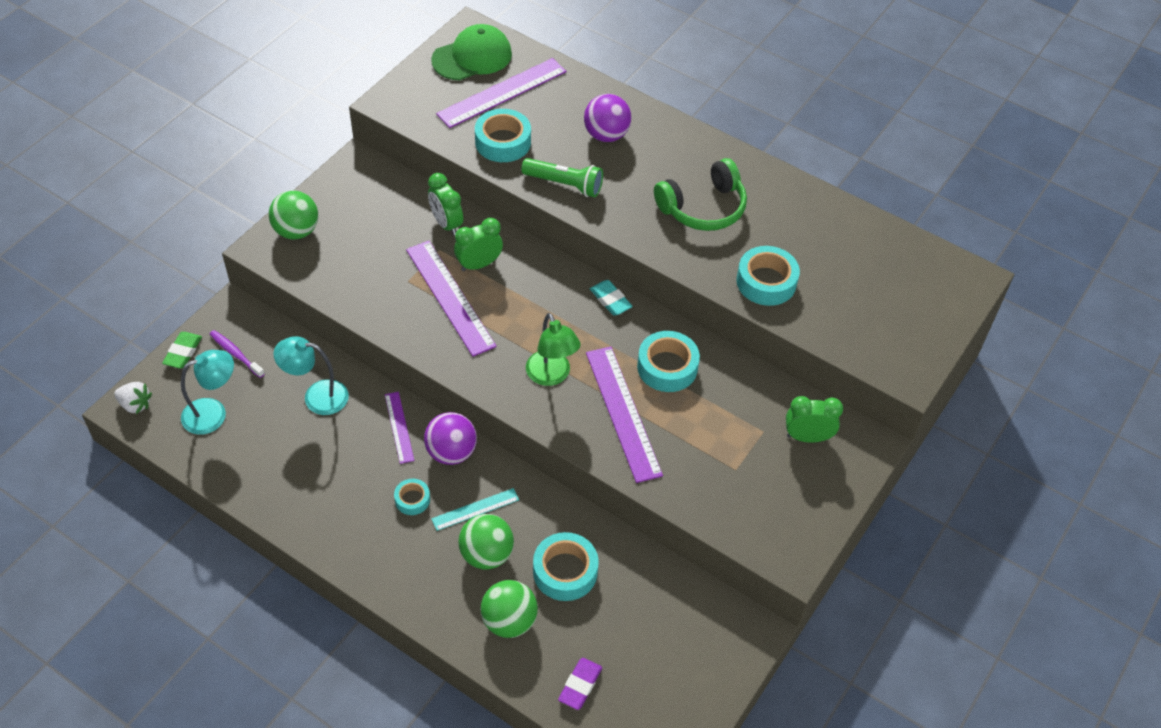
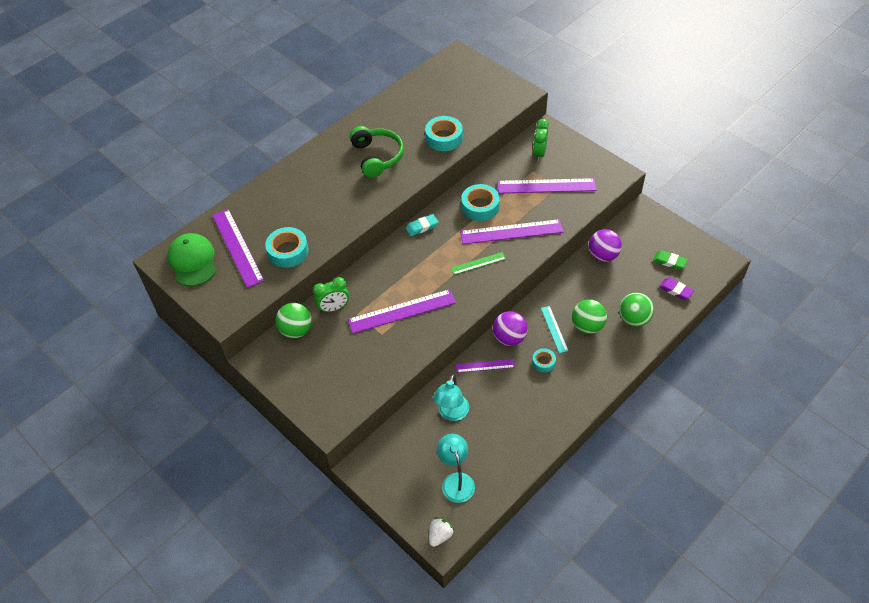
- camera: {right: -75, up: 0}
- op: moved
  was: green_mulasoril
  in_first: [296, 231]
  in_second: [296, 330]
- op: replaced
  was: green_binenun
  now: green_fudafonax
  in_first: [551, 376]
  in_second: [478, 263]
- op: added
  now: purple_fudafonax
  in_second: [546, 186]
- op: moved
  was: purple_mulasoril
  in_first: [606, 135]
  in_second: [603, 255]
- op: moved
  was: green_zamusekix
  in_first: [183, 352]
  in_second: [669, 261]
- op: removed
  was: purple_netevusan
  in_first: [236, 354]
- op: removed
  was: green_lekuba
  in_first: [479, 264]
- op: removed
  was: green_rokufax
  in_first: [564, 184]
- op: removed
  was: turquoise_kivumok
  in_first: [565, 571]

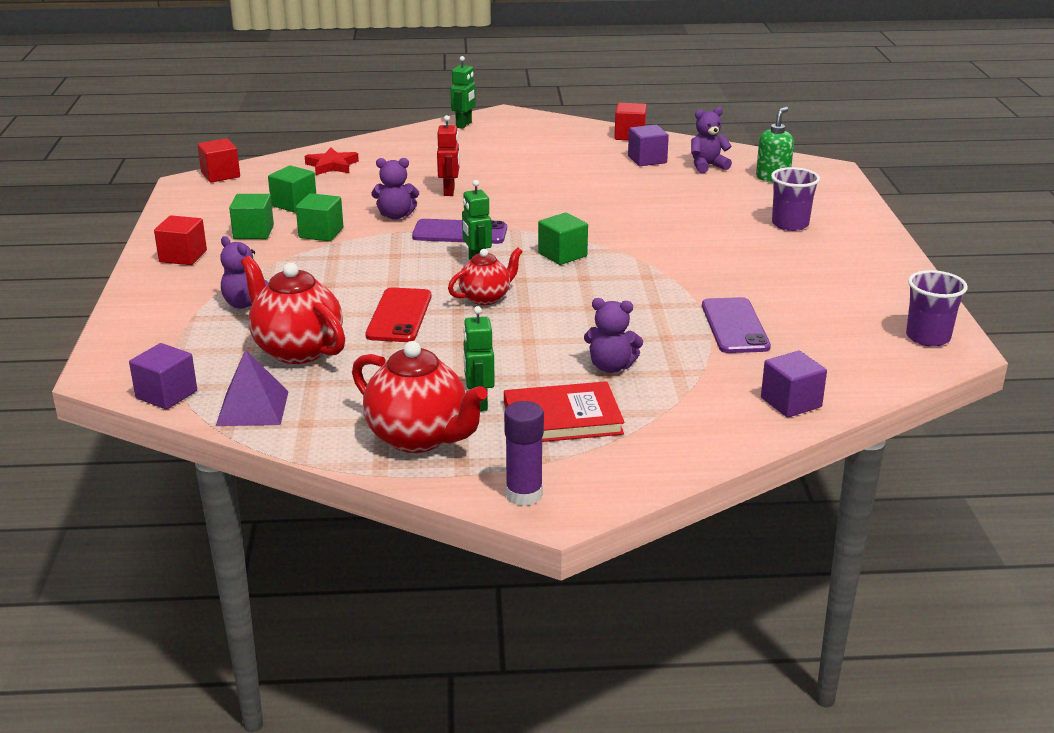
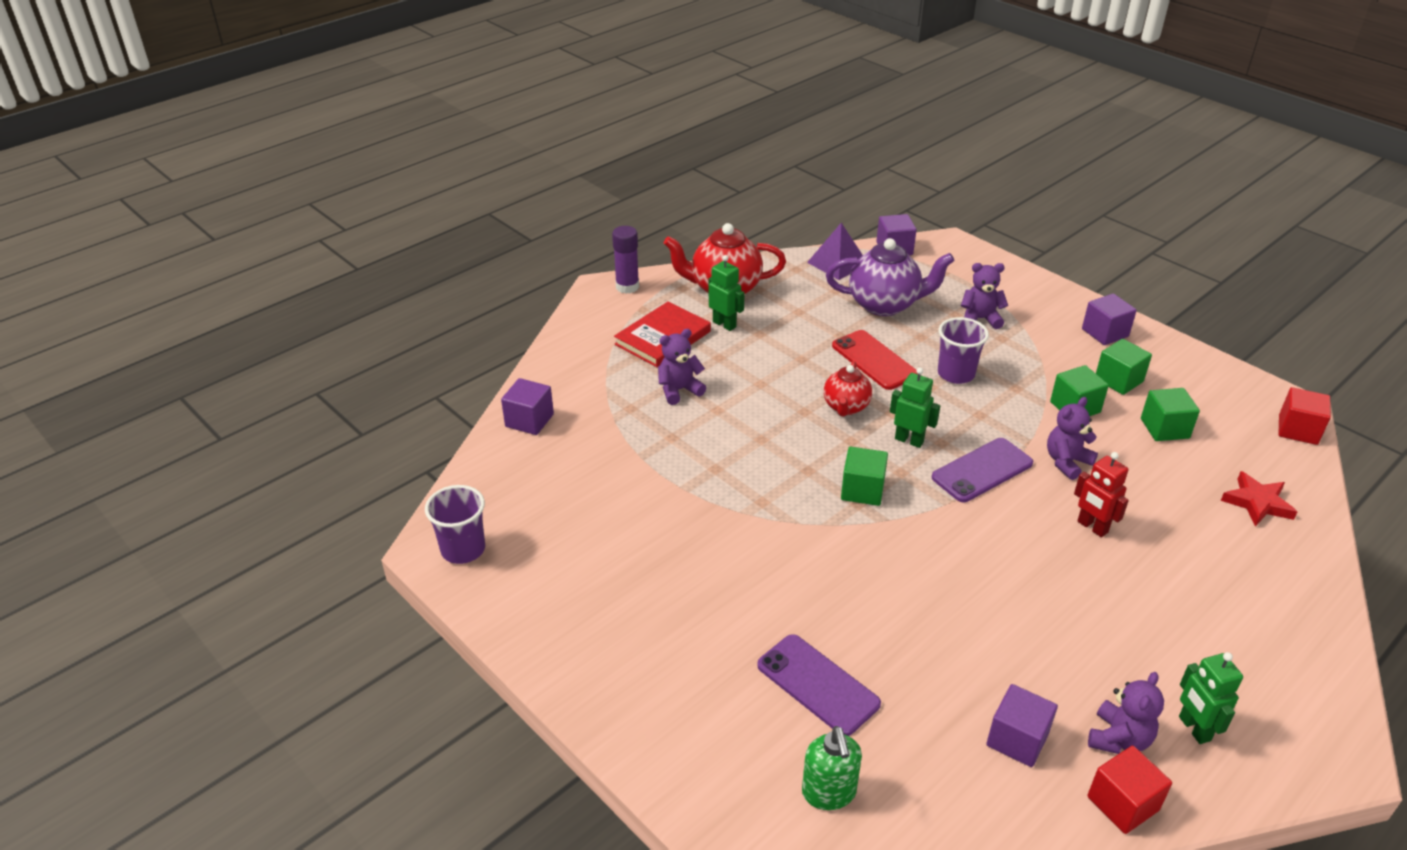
- camera: {right: 140, up: 10}
- op: moved
  was: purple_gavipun
  in_first: [734, 326]
  in_second: [818, 684]
- op: recoloured
  was: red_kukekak
  now: purple_kukekak
  in_first: [297, 350]
  in_second: [885, 305]
- op: moved
  was: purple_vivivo
  in_first: [790, 224]
  in_second: [956, 374]
- op: recoloured
  was: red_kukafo
  now: purple_kukafo
  in_first: [183, 256]
  in_second: [1105, 333]
- op: moved
  was: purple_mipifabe
  in_first: [707, 166]
  in_second: [1118, 739]
- op: moved
  was: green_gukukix
  in_first: [464, 125]
  in_second: [1194, 729]

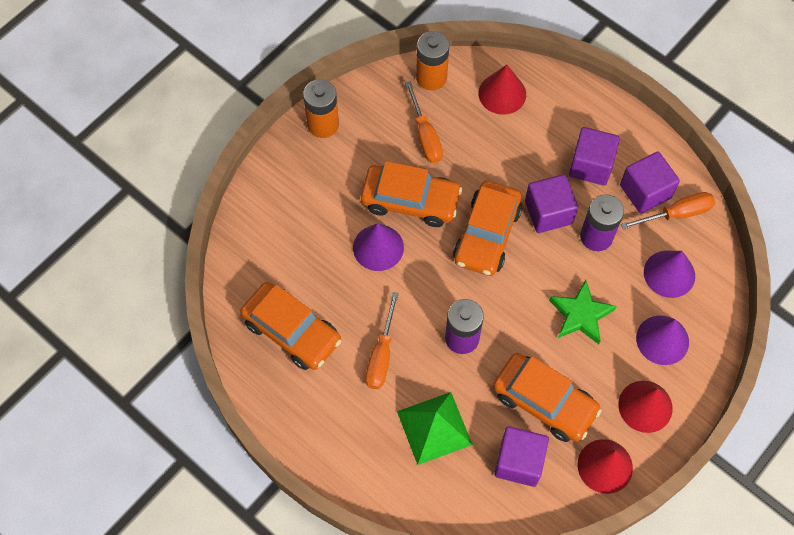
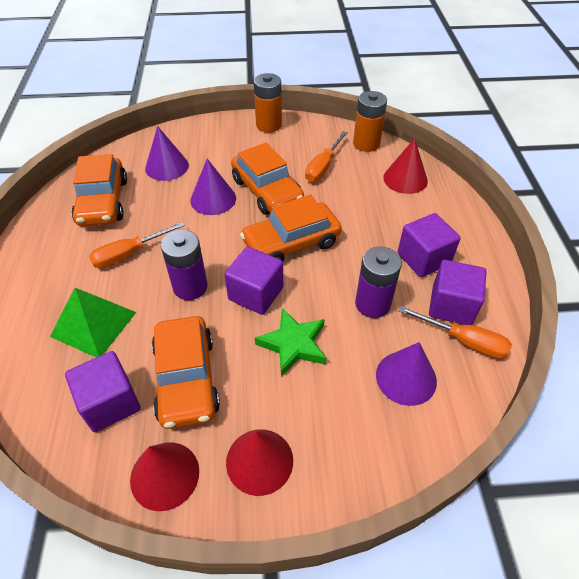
- camera: {right: 45, up: -15}
- op: moved
  was: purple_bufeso
  in_first: [662, 340]
  in_second: [167, 166]
- op: moved
  was: purple_kukafo
  in_first: [548, 212]
  in_second: [256, 293]

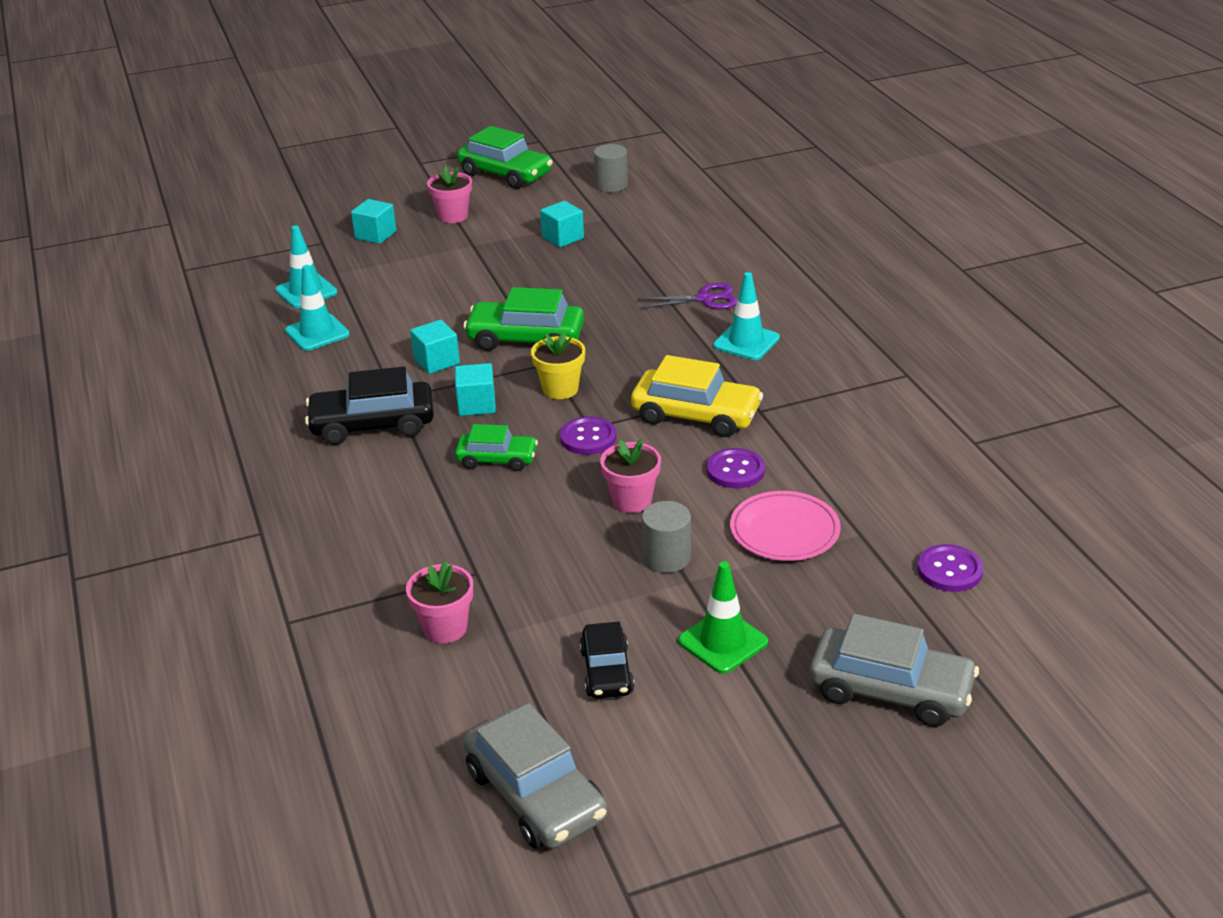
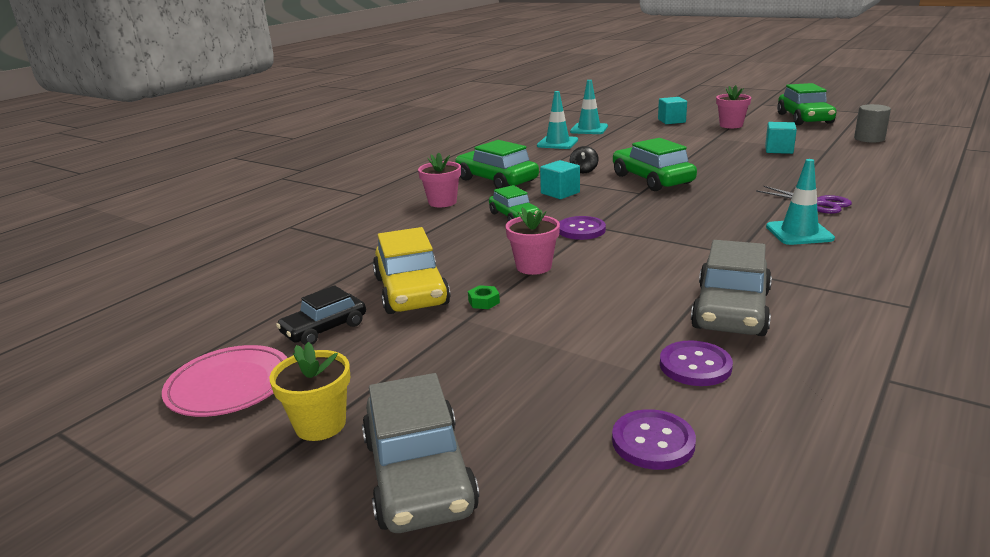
- camera: {right: 55, up: -10}
- op: moved
  was: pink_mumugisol
  in_first: [784, 531]
  in_second: [229, 385]
- op: moved
  was: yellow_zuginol
  in_first: [560, 389]
  in_second: [320, 424]
- op: moved
  was: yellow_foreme
  in_first: [696, 415]
  in_second: [411, 291]
- op: moved
  was: pink_zuginol
  in_first: [445, 628]
  in_second: [442, 202]
- op: recoloured
  was: black_foreme
  now: green_foreme
  in_first: [372, 425]
  in_second: [496, 180]
- op: replaced
  was: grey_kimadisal
  now: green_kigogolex
  in_first: [666, 558]
  in_second: [484, 302]
- op: replaced
  was: turquoise_kukafo
  now: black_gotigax
  in_first: [436, 361]
  in_second: [584, 171]
- op: moved
  was: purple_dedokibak
  in_first: [735, 470]
  in_second: [695, 366]
- op: moved
  was: grey_foreme
  in_first: [535, 794]
  in_second: [731, 310]
- op: removed
  was: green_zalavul
  in_first: [723, 642]

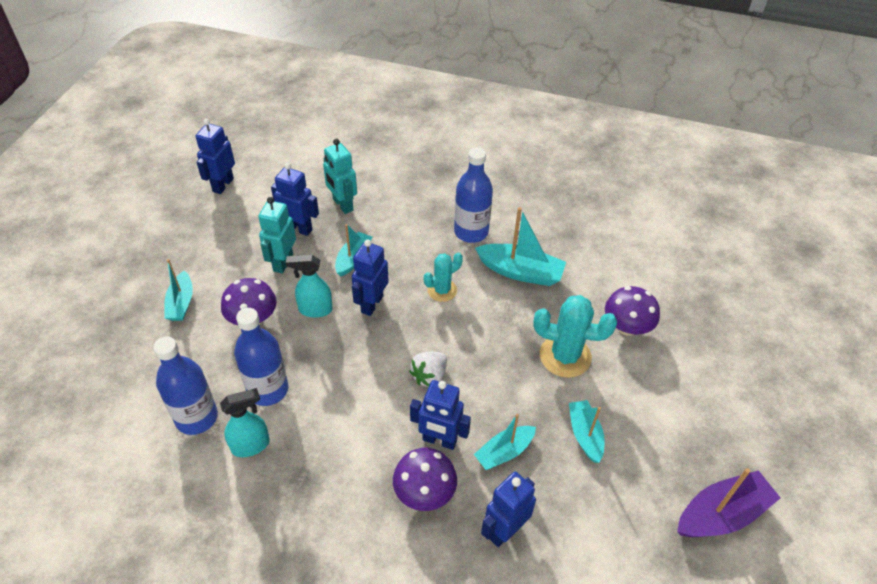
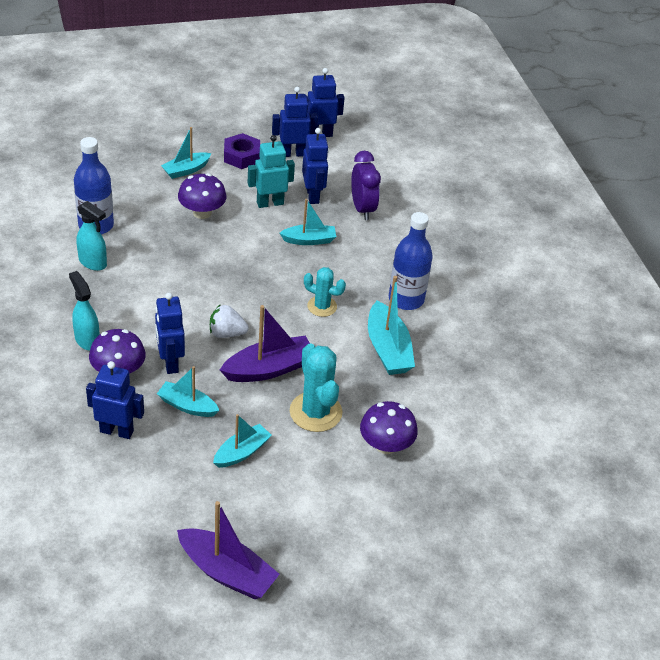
- camera: {right: 55, up: -5}
- op: moved
  was: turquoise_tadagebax
  in_first: [315, 310]
  in_second: [87, 340]
- op: added
  now: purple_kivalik
  in_second: [269, 369]
- op: added
  now: purple_kigogolex
  in_second: [242, 156]
- op: moved
  was: blue_gukukix
  in_first: [371, 304]
  in_second: [293, 153]
- op: replaced
  was: turquoise_gukukix
  now: purple_lekuba
  in_first: [342, 205]
  in_second: [362, 209]
- op: removed
  was: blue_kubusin
  in_first: [268, 390]

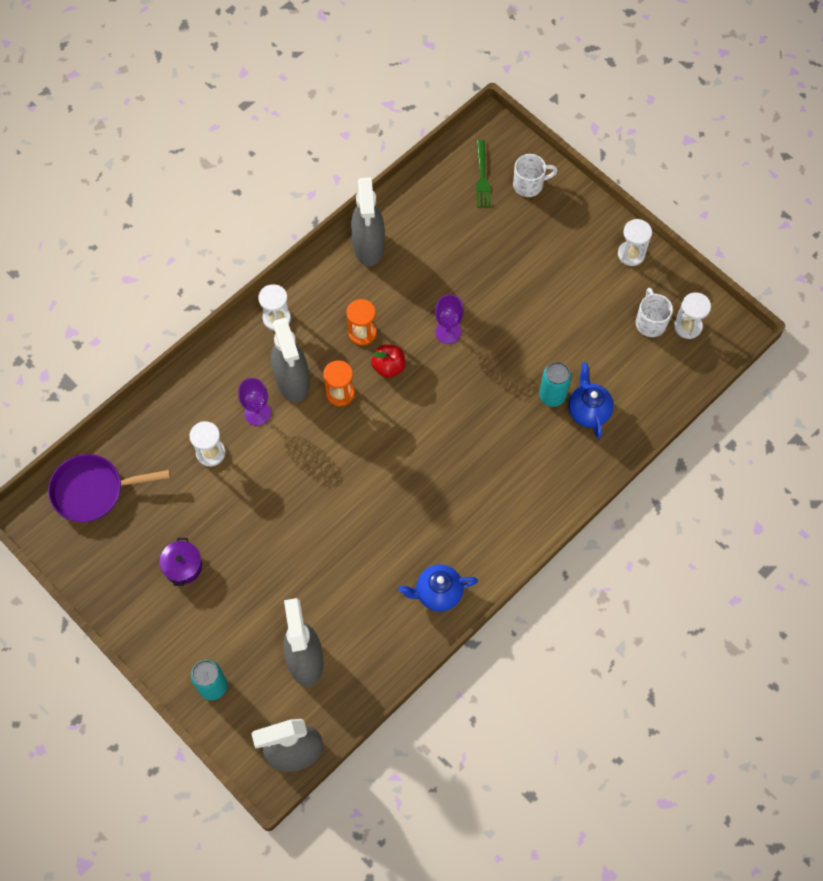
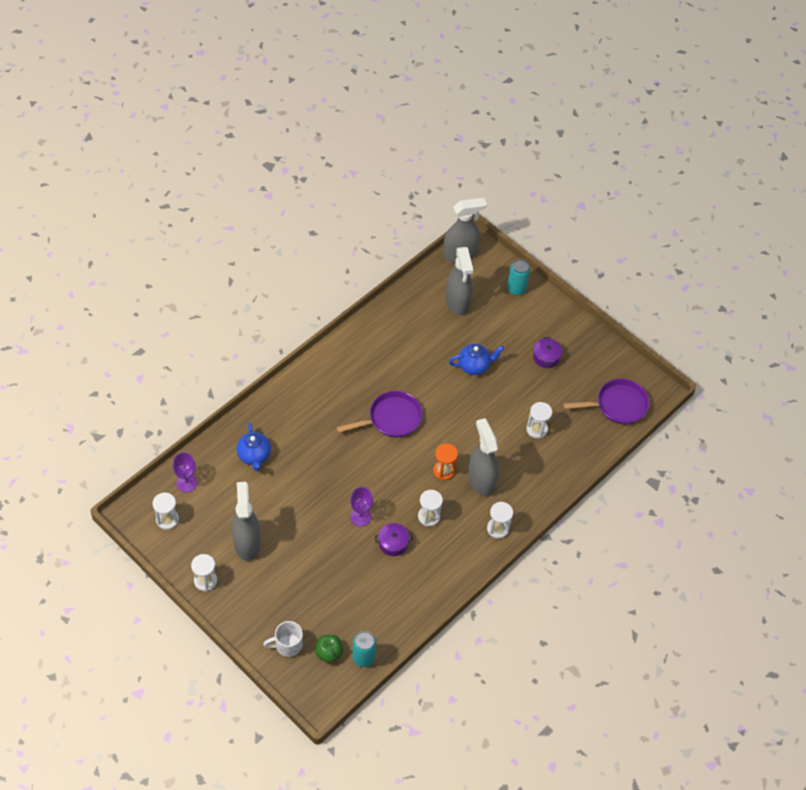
- camera: {right: 175, up: -10}
- op: moved
  was: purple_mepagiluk
  in_first: [257, 413]
  in_second: [186, 483]
- op: moved
  was: grey_tadagebax
  in_first: [368, 246]
  in_second: [247, 543]
- op: replaced
  was: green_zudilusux
  now: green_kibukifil
  in_first: [482, 177]
  in_second: [329, 653]
- op: added
  now: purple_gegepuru
  in_second: [391, 419]
- op: moved
  was: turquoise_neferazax
  in_first: [552, 396]
  in_second: [363, 657]
- op: added
  now: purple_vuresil
  in_second: [393, 543]
- op: recoloured
  was: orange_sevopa
  now: white_sevopa
  in_first: [362, 333]
  in_second: [429, 516]
- op: moved
  was: blue_kukekak
  in_first: [438, 593]
  in_second: [474, 366]
- op: removed
  was: red_kibukifil
  in_first: [388, 367]
- op: removed
  was: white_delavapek
  in_first: [650, 322]

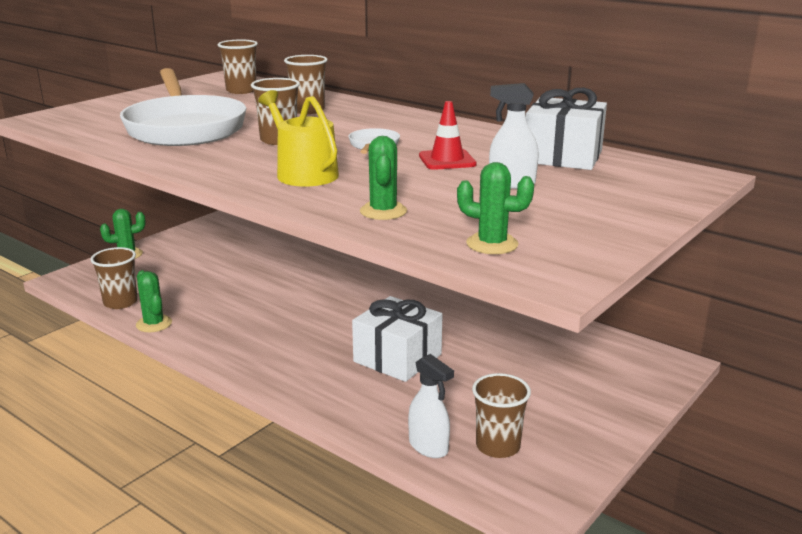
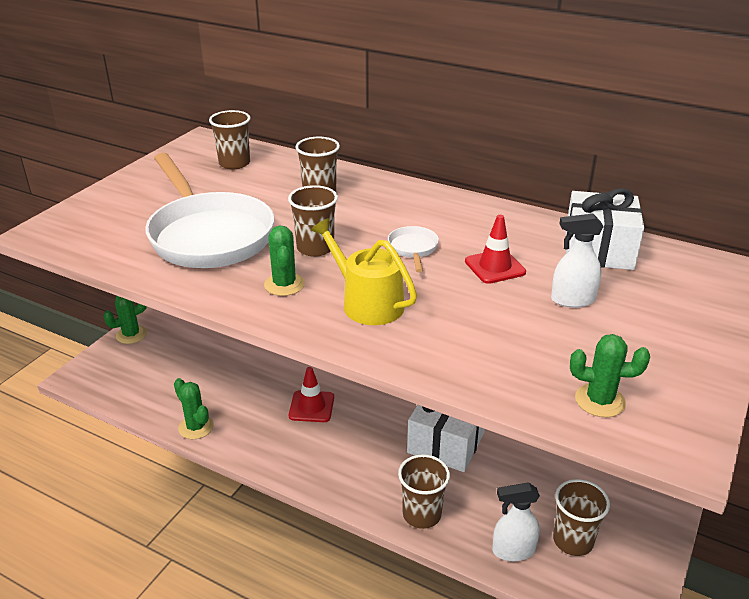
- camera: {right: -10, up: 10}
- op: moved
  was: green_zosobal
  in_first: [383, 211]
  in_second: [284, 285]
- op: added
  now: red_zalavul
  in_second: [311, 406]
- op: moved
  was: brown_vivivo
  in_first: [120, 302]
  in_second: [421, 514]
- op: turned
  was: white_tadagebax
  in_first: [428, 447]
  in_second: [513, 550]
  clockwise: 135

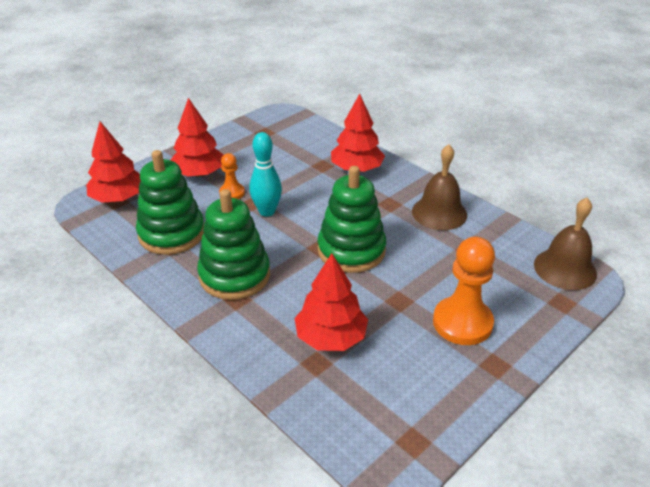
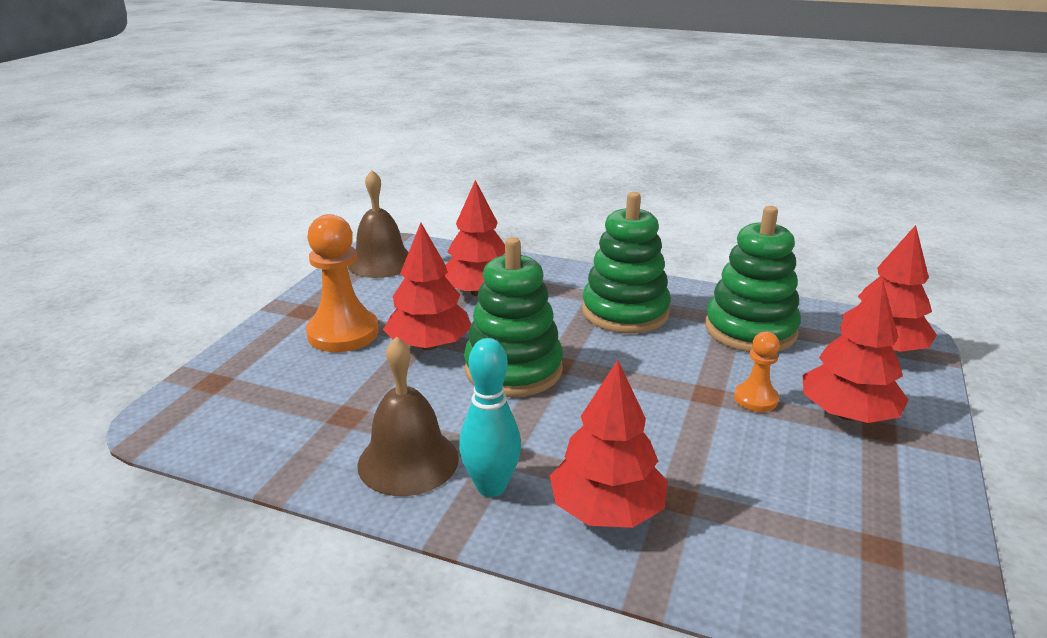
- camera: {right: 155, up: -10}
- op: moved
  was: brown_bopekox
  in_first: [565, 269]
  in_second: [381, 262]
- op: added
  now: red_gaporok
  in_second: [429, 345]
- op: moved
  was: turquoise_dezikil
  in_first: [267, 211]
  in_second: [491, 486]

